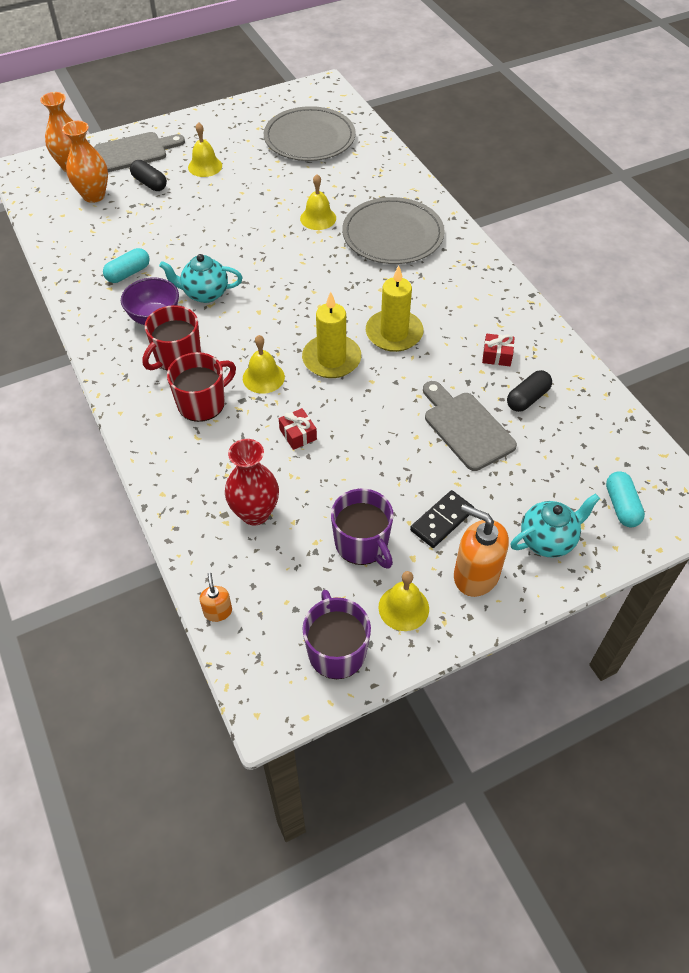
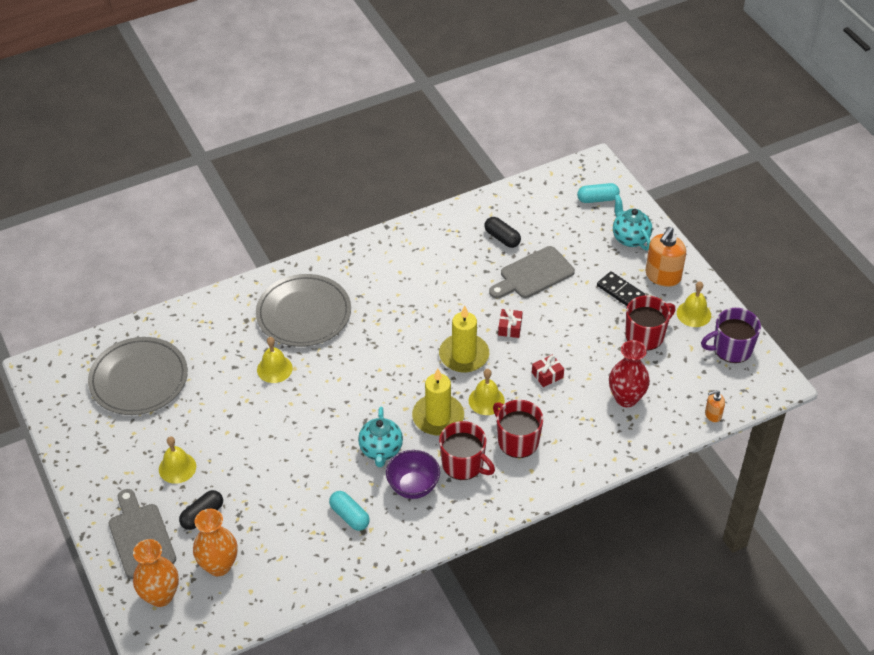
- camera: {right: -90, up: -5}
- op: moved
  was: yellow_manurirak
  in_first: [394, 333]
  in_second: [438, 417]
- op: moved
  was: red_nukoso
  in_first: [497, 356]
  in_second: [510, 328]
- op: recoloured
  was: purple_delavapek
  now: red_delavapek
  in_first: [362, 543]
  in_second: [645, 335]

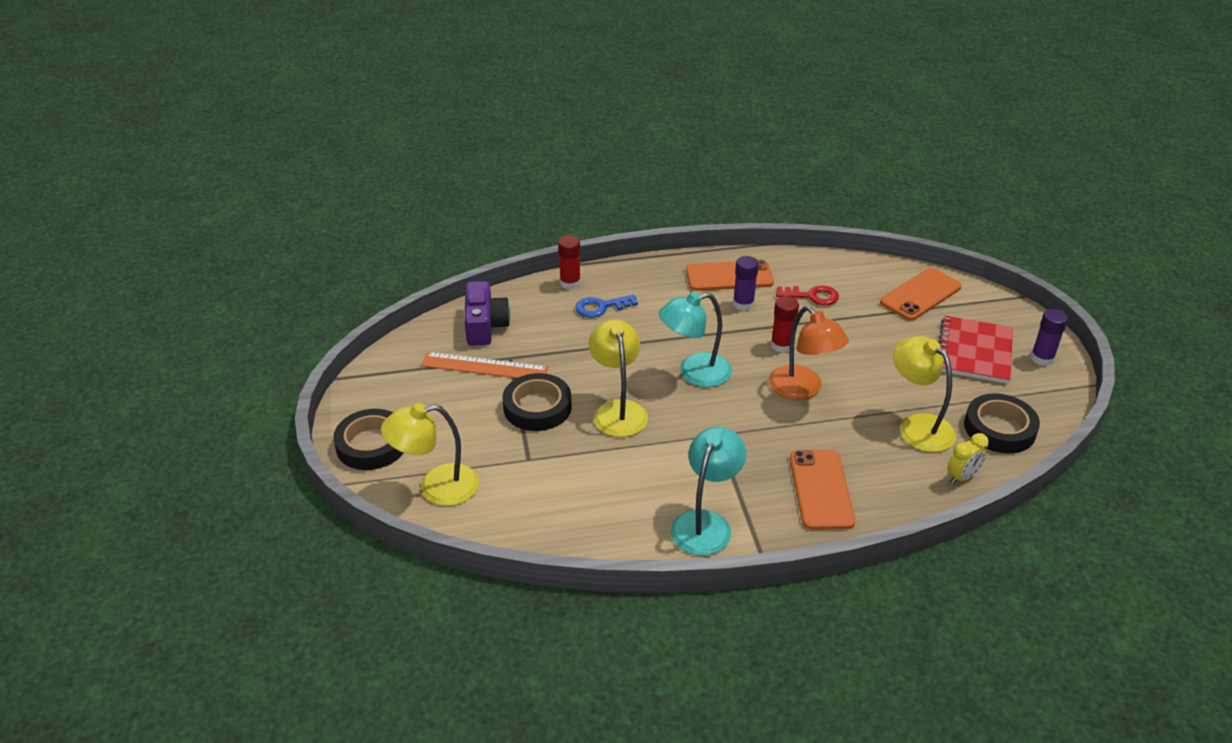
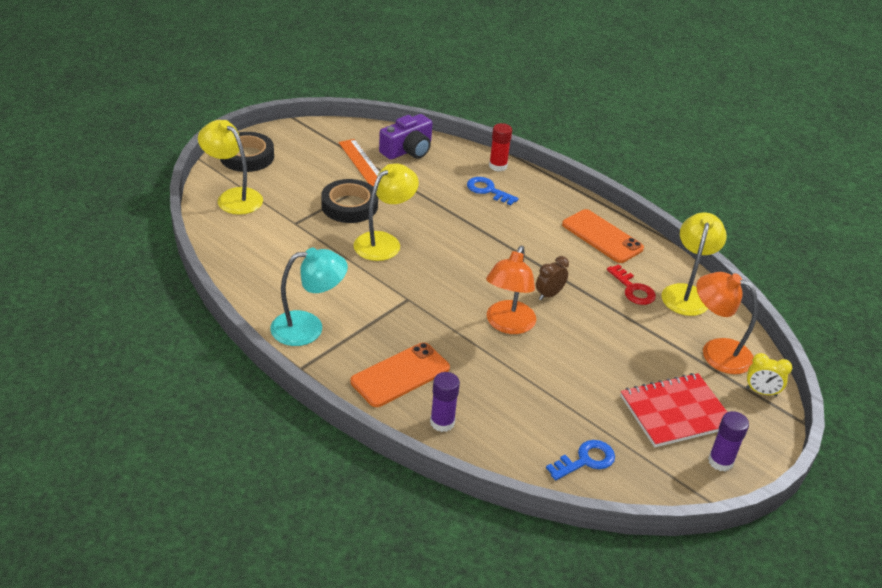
- camera: {right: 50, up: 0}
- op: moved
  was: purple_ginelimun
  in_first: [743, 304]
  in_second: [442, 422]
- op: replaced
  was: red_ginelimun
  now: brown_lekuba
  in_first: [781, 345]
  in_second: [549, 295]
- op: replaced
  was: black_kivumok
  now: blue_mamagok
  in_first: [999, 428]
  in_second: [586, 460]
- op: moved
  was: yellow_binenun
  in_first: [917, 426]
  in_second: [686, 293]
- op: replaced
  was: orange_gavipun
  now: orange_binenun
  in_first: [920, 295]
  in_second: [716, 352]
- op: moved
  was: yellow_lekuba
  in_first: [962, 477]
  in_second: [761, 392]
- op: removed
  was: turquoise_binenun
  in_first: [694, 373]

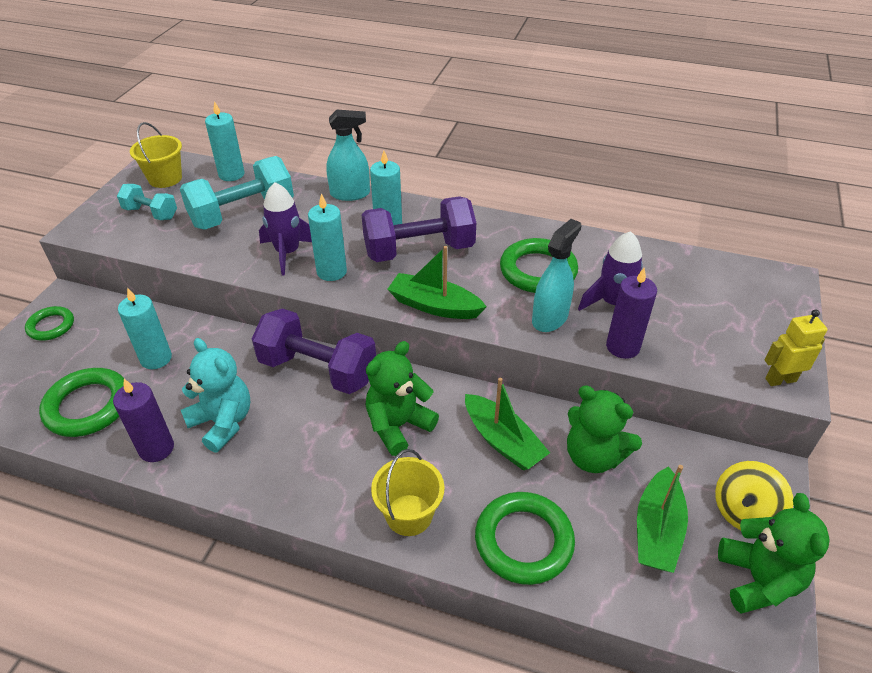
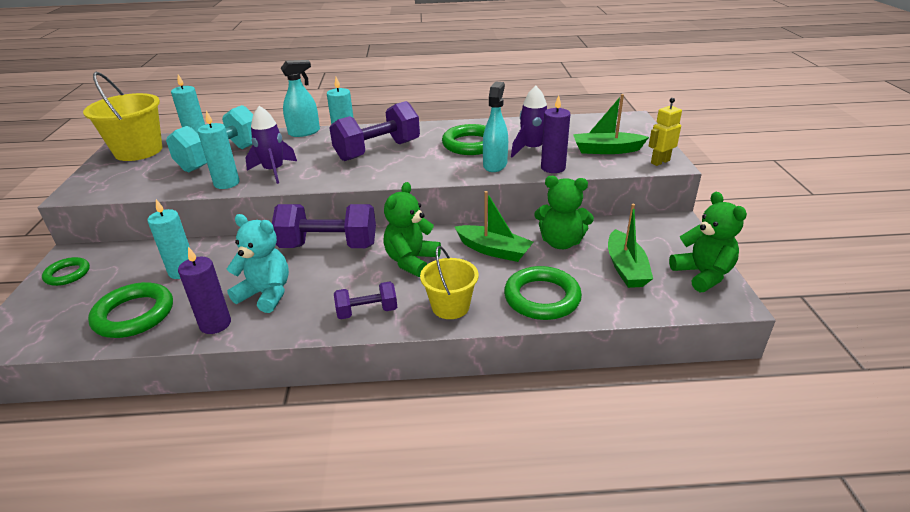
- camera: {right: -20, up: -10}
- op: resized
  was: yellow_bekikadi
  in_first: [165, 178]
  in_second: [138, 151]
  ratio: 1.59
- op: moved
  was: turquoise_manurirak
  in_first: [331, 272]
  in_second: [226, 183]
- op: added
  now: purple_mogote
  in_second: [367, 311]
- op: moved
  was: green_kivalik
  in_first: [434, 306]
  in_second: [606, 150]
- op: removed
  was: turquoise_mogote
  in_first: [151, 213]
- op: removed
  was: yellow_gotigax
  in_first: [744, 512]

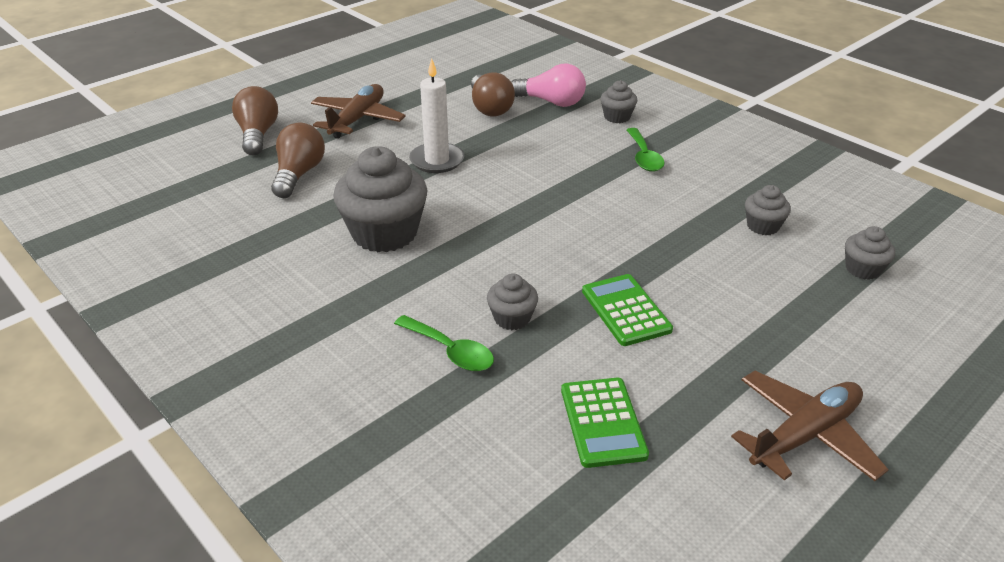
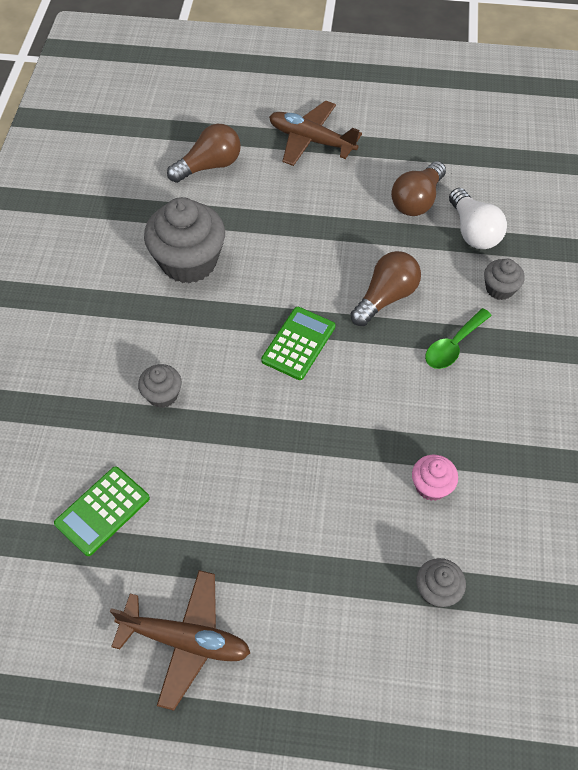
- camera: {right: 50, up: 20}
- op: moved
  was: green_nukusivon
  in_first: [626, 310]
  in_second: [298, 343]
- op: turned
  was: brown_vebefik
  in_first: [357, 119]
  in_second: [311, 140]
  clockwise: -135
- op: moved
  was: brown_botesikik
  in_first: [258, 135]
  in_second: [385, 297]
- op: recoloured
  was: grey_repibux
  now: pink_repibux
  in_first: [762, 226]
  in_second: [431, 486]
- op: recoloured
  was: pink_botesikik
  now: white_botesikik
  in_first: [551, 102]
  in_second: [473, 231]
- op: removed
  was: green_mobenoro
  in_first: [450, 351]
- op: removed
  was: white_manurirak
  in_first: [437, 160]

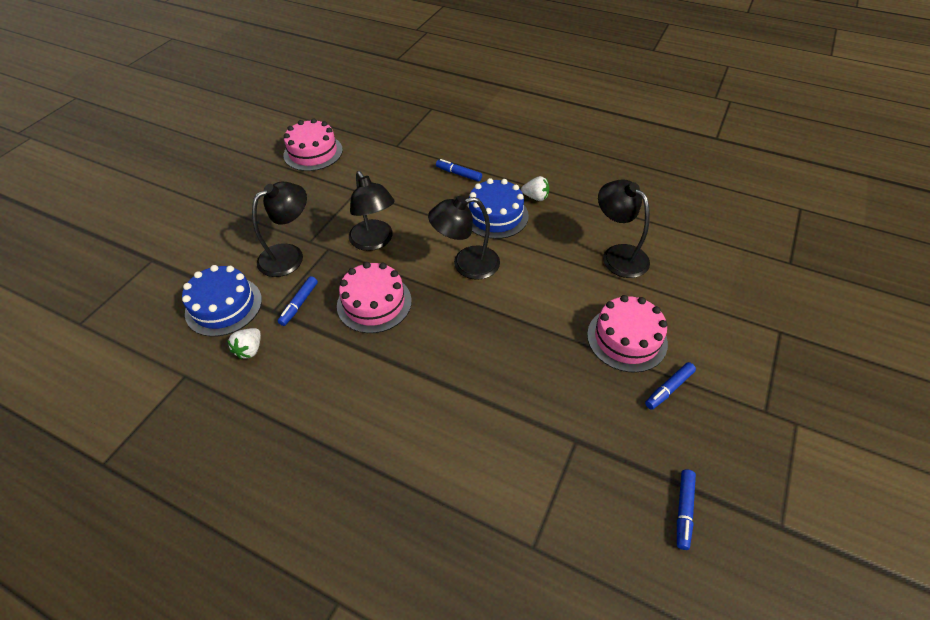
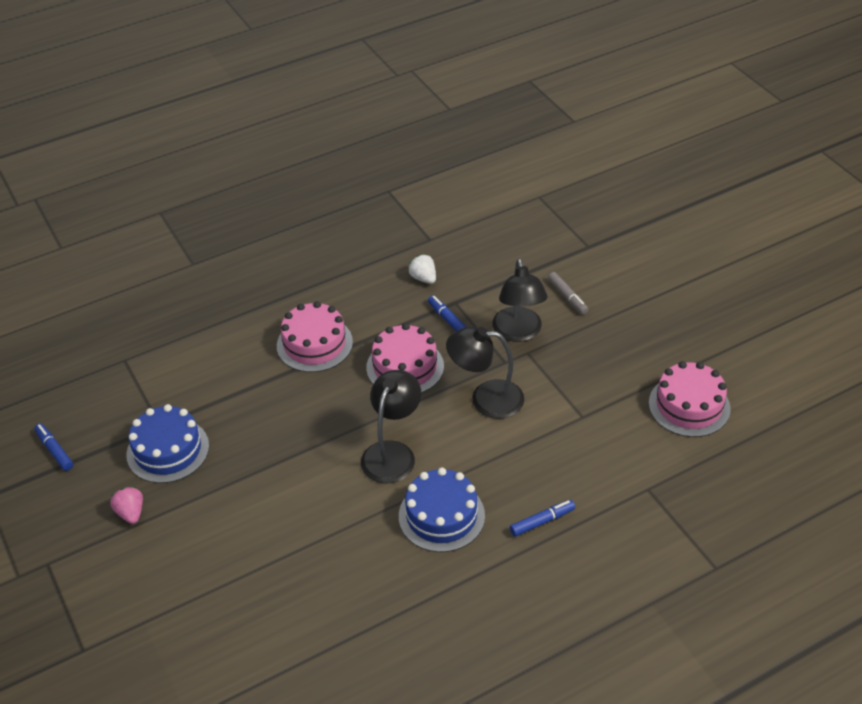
- camera: {right: 125, up: -5}
- op: replaced
  was: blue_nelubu
  now: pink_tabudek
  in_first: [669, 389]
  in_second: [131, 513]
- op: moved
  was: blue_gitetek
  in_first: [224, 306]
  in_second: [168, 450]
- op: moved
  was: pink_gitetek
  in_first: [627, 339]
  in_second: [314, 344]
- op: added
  now: grey_nelubu
  in_second: [567, 297]
- op: removed
  was: white_tabudek
  in_first: [535, 197]
- op: removed
  was: black_binenun
  in_first: [618, 255]

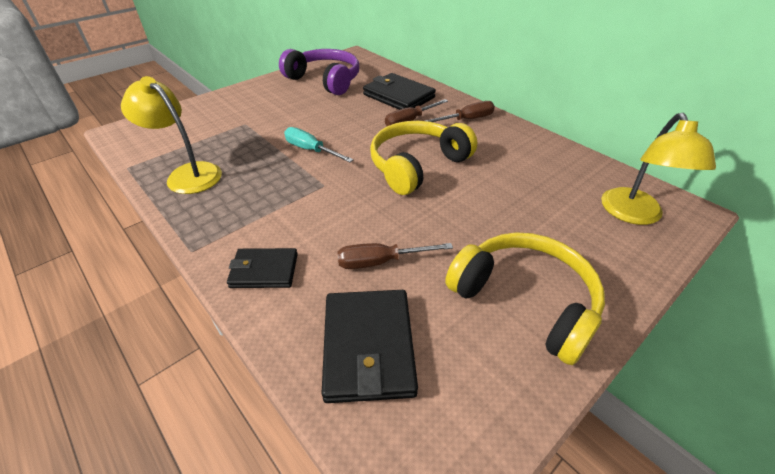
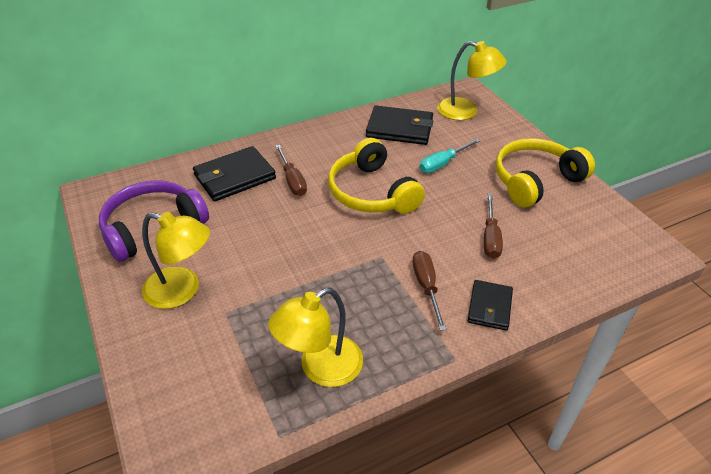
- camera: {right: -75, up: 0}
- op: added
  now: yellow_binenun
  in_second: [182, 291]
- op: moved
  was: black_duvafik
  in_first: [368, 347]
  in_second: [400, 128]
- op: moved
  was: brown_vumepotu
  in_first: [466, 119]
  in_second: [426, 287]
- op: moved
  was: turquoise_vumepotu
  in_first: [311, 150]
  in_second: [443, 164]

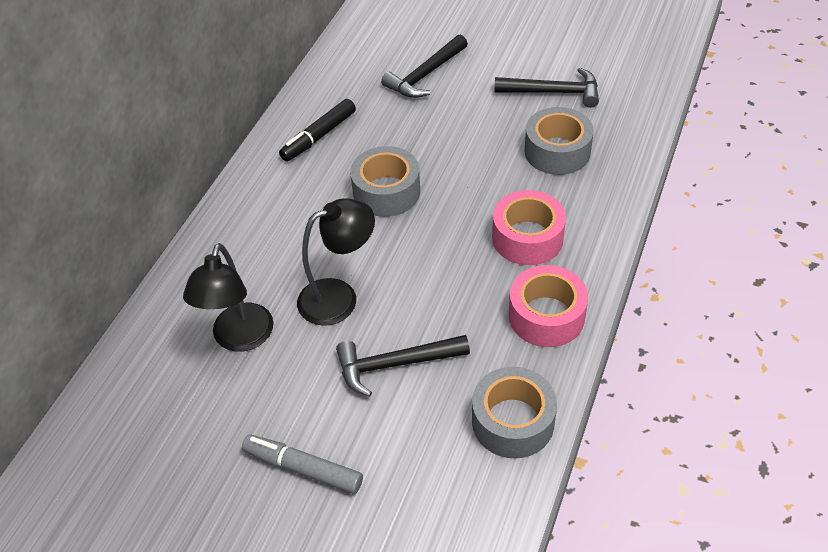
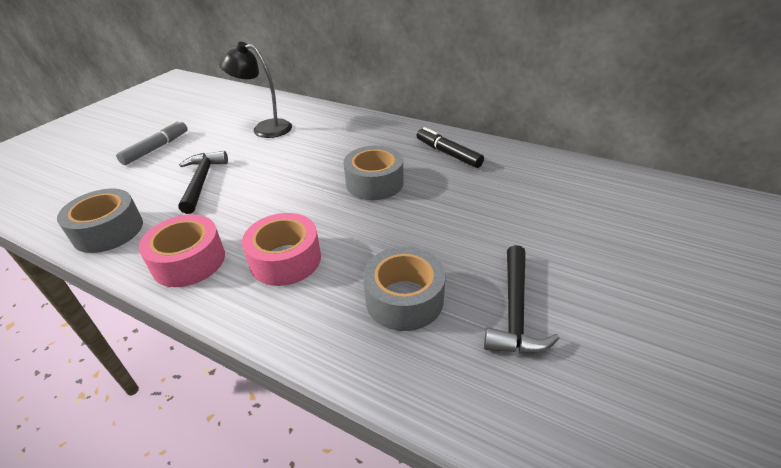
- camera: {right: 95, up: -10}
- op: removed
  was: black_binenun
  in_first: [339, 297]
- op: removed
  was: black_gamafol
  in_first: [425, 75]

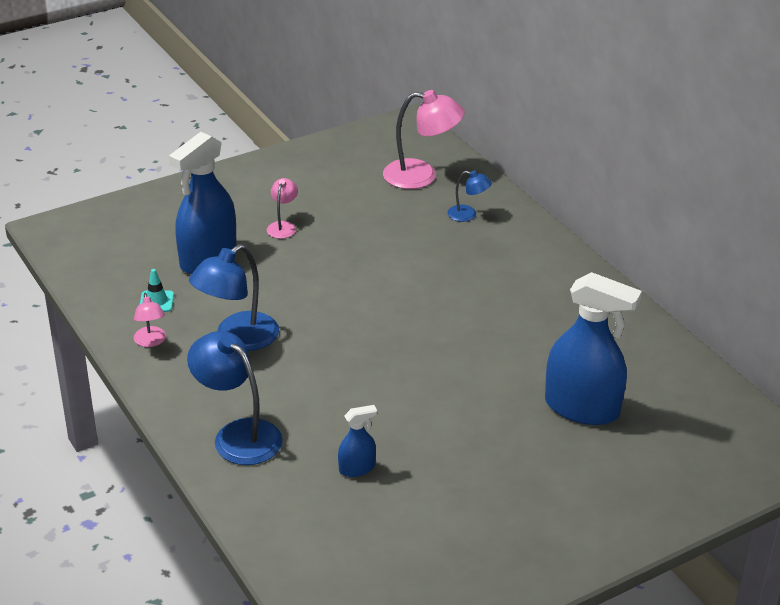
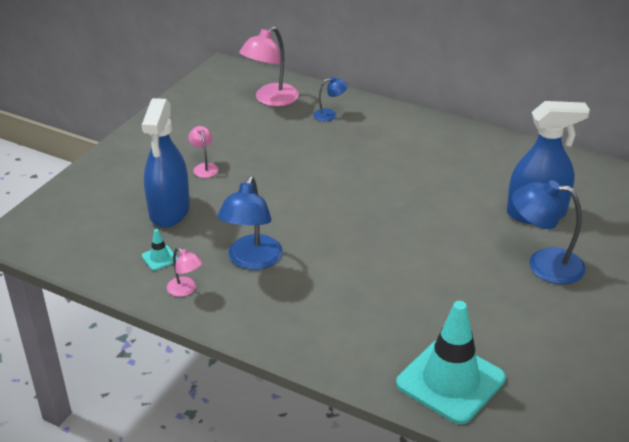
- camera: {right: -30, up: 0}
- op: turned
  was: pink_binenun
  in_first: [421, 176]
  in_second: [270, 99]
  clockwise: 150
- op: added
  now: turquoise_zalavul
  in_second: [450, 381]
- op: moved
  was: blue_binenun
  in_first: [238, 435]
  in_second: [544, 265]
- op: removed
  was: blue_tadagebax
  in_first: [357, 468]

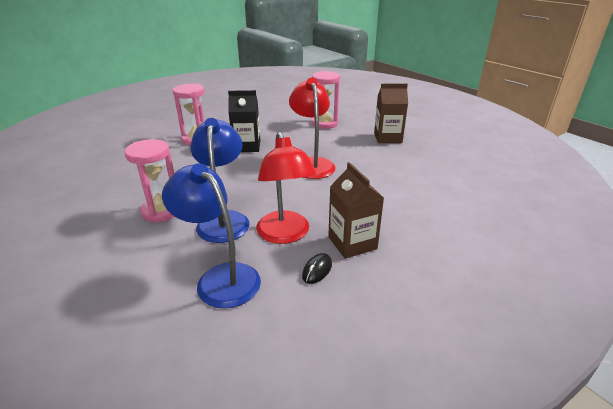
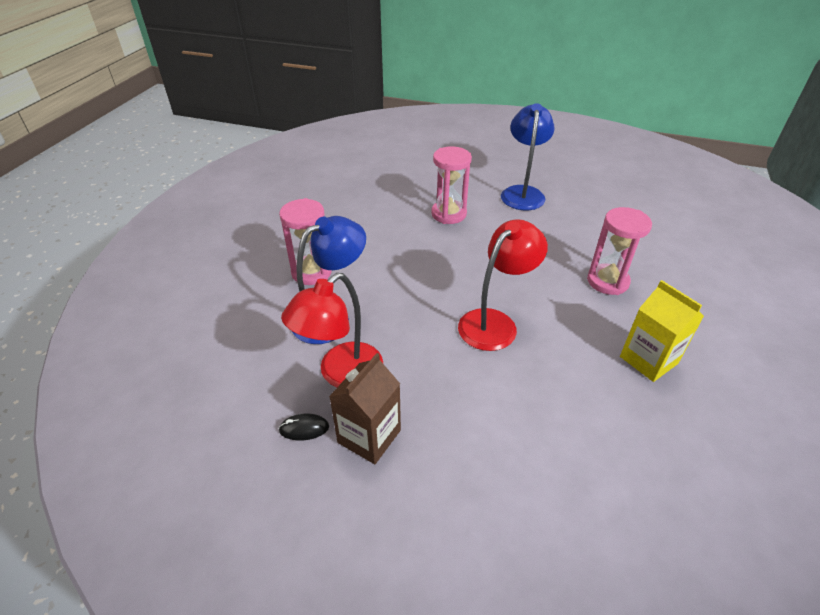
- camera: {right: 55, up: 10}
- op: moved
  was: blue_binenun
  in_first: [220, 278]
  in_second: [522, 193]
- op: recoloured
  was: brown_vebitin
  now: yellow_vebitin
  in_first: [387, 138]
  in_second: [648, 360]
- op: removed
  was: black_vebitin
  in_first: [247, 146]

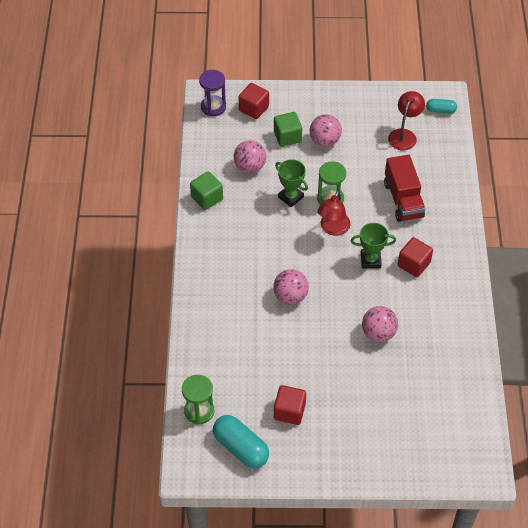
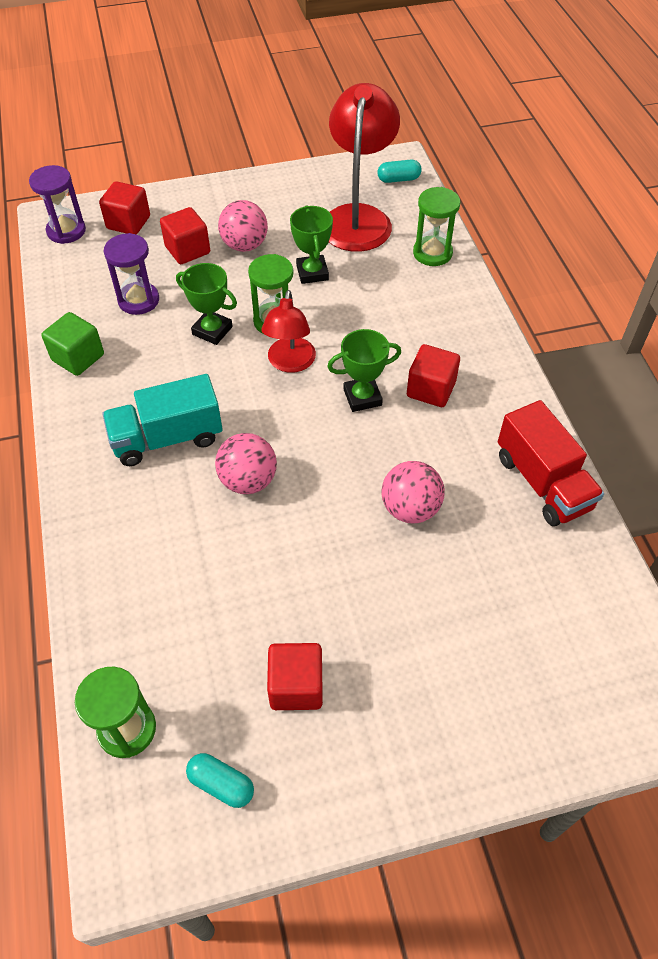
- camera: {right: -15, up: 0}
- op: added
  now: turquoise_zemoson
  in_second: [167, 438]
- op: replaced
  was: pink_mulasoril
  now: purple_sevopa
  in_first: [250, 167]
  in_second: [138, 300]
- op: recoloured
  was: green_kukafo
  now: red_kukafo
  in_first: [287, 137]
  in_second: [187, 250]
- op: resized
  was: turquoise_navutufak
  in_first: [241, 447]
  in_second: [221, 784]
  ratio: 0.56
- op: added
  now: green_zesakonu
  in_second: [312, 273]
- op: resized
  was: red_binenun
  in_first: [404, 135]
  in_second: [358, 218]
  ratio: 1.68
- op: added
  now: green_sevopa
  in_second: [432, 253]
- op: moved
  was: red_zemoson
  in_first: [403, 200]
  in_second: [542, 482]

